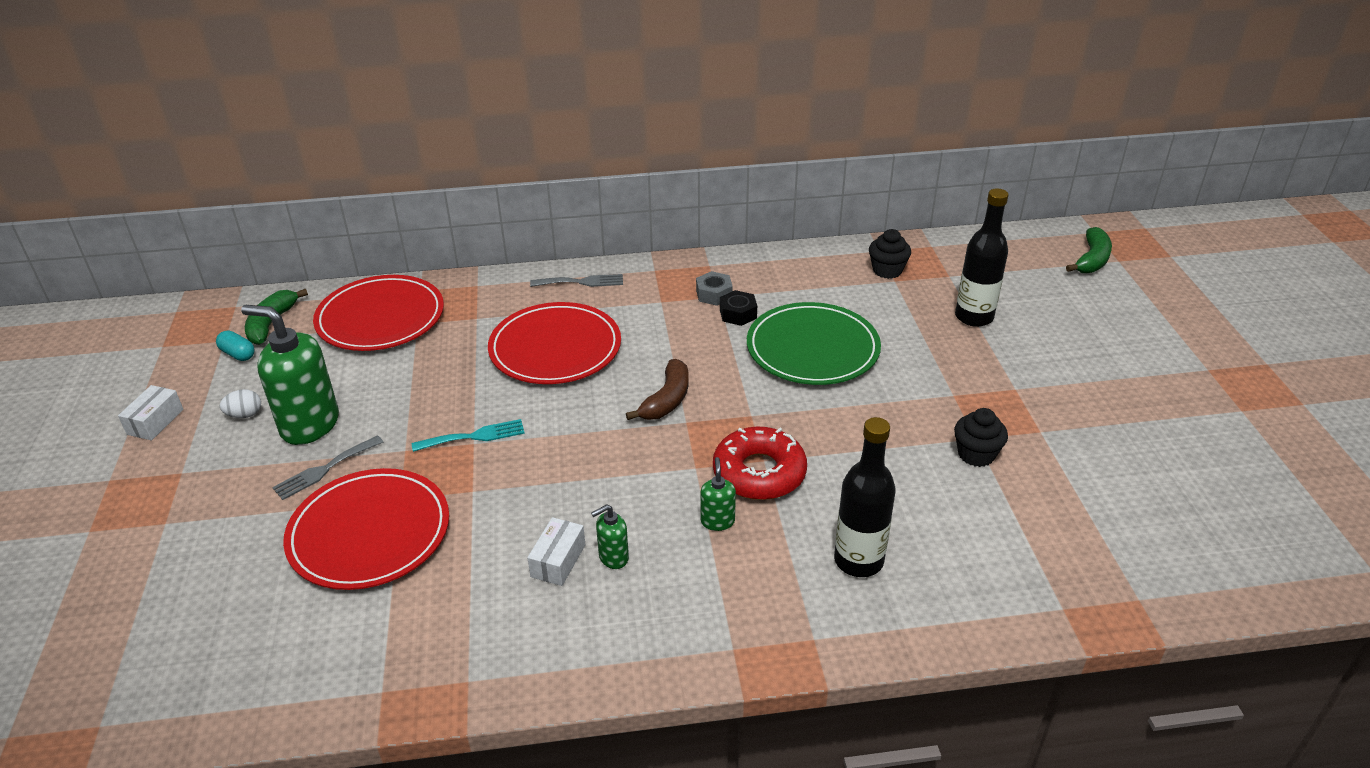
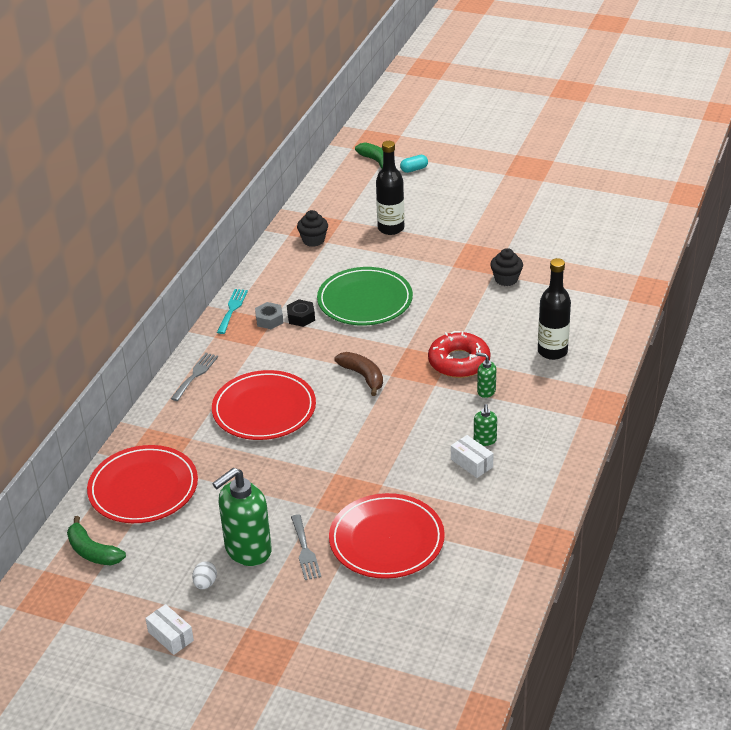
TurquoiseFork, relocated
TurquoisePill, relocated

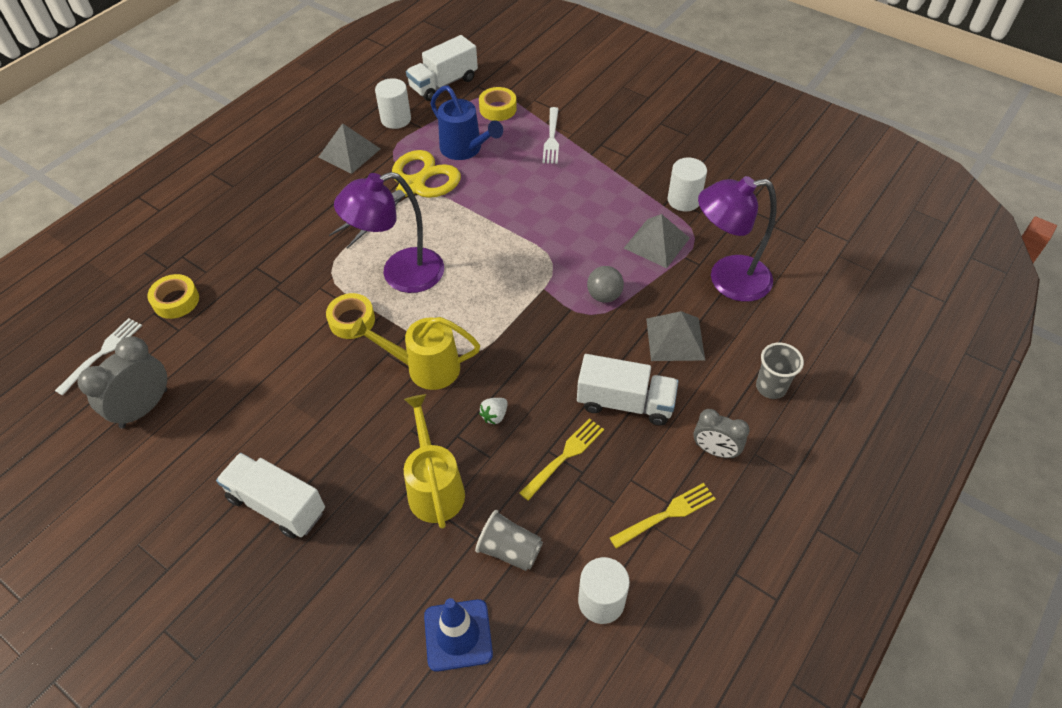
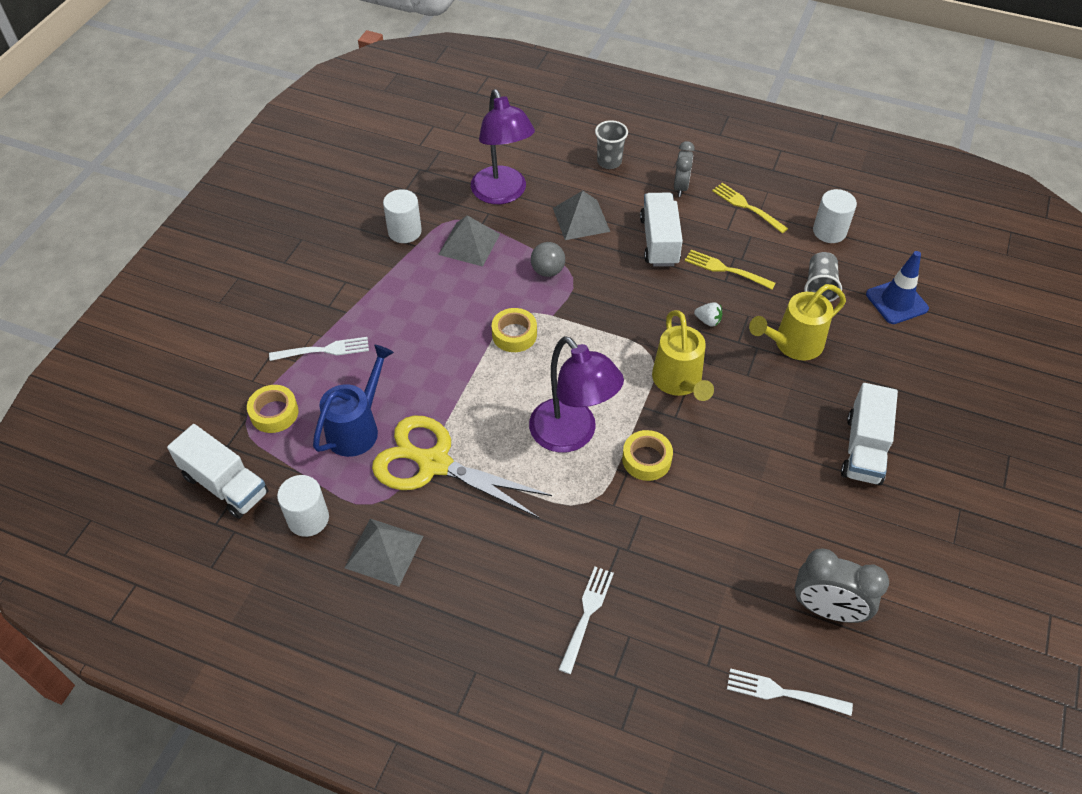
YellowRollOfTape (no. 1 from left in the first image) => YellowRollOfTape (no. 2 from left), relocated
nothing => PureWhiteFork (no. 2 from left)

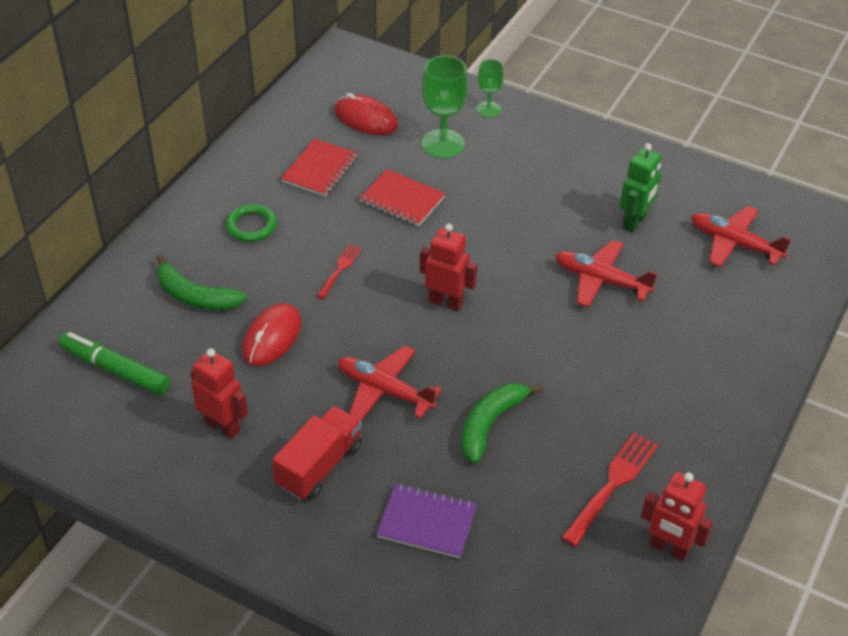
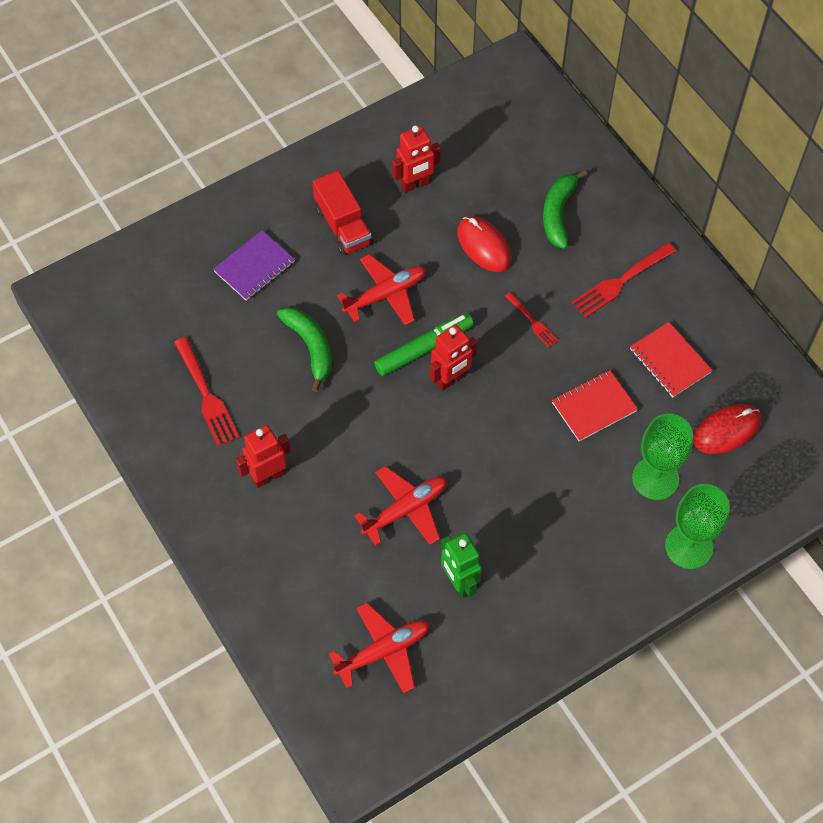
CrimsonRobotFigure (no. 3 from left in the first image) => CrimsonRobotFigure (no. 1 from left), relocated
GreenMarker, relocated
GreenToyBanana (no. 1 from left in the first image) => GreenToyBanana (no. 2 from left), 45 degrees counterclockwise
GreenTorus => CrimsonFork (no. 3 from left)
GreenWineGlass (no. 2 from left), x1.70

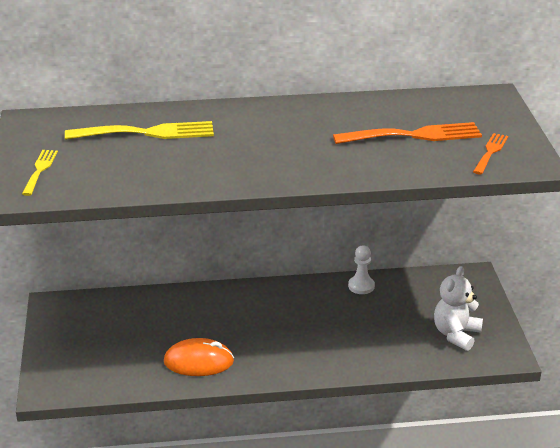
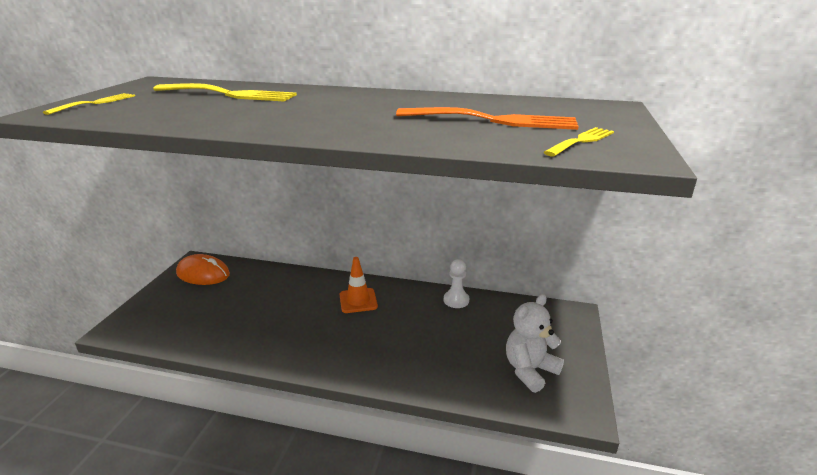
OrangeComputerMouse, relocated
nothing => OrangeRoadCone
OrangeFork (no. 2 from left) => YellowFork (no. 3 from left)

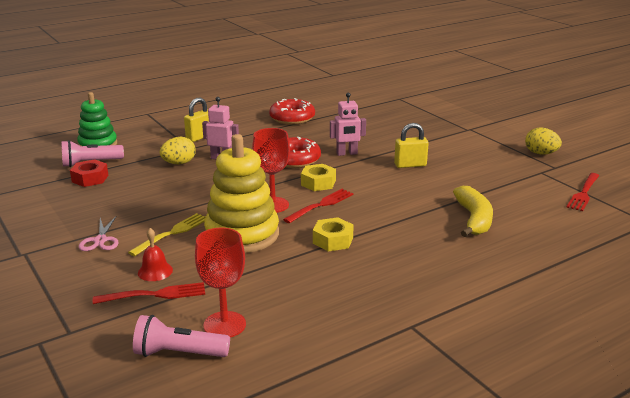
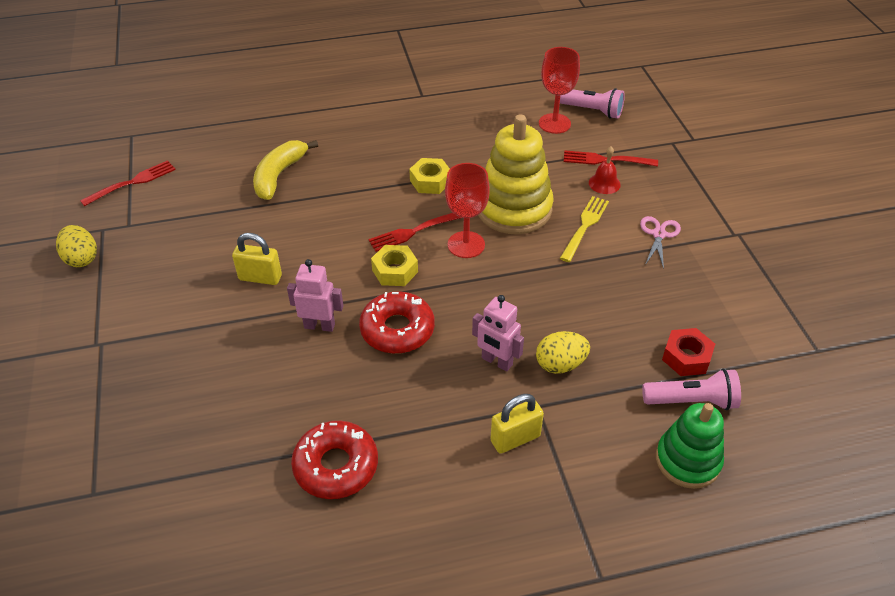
YellowFork, 150 degrees clockwise

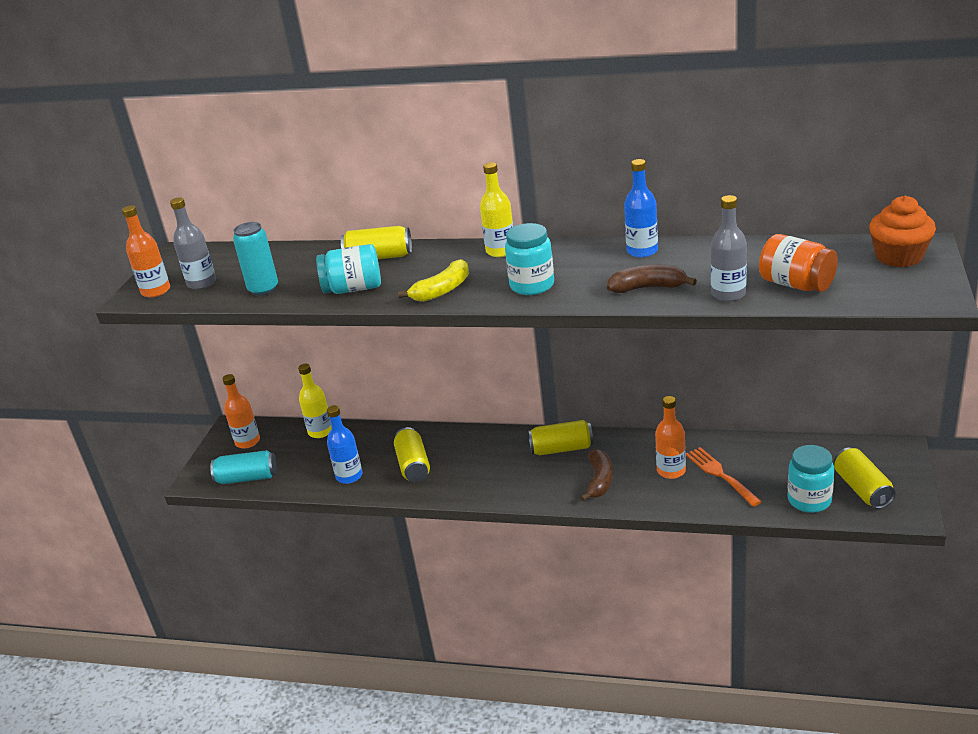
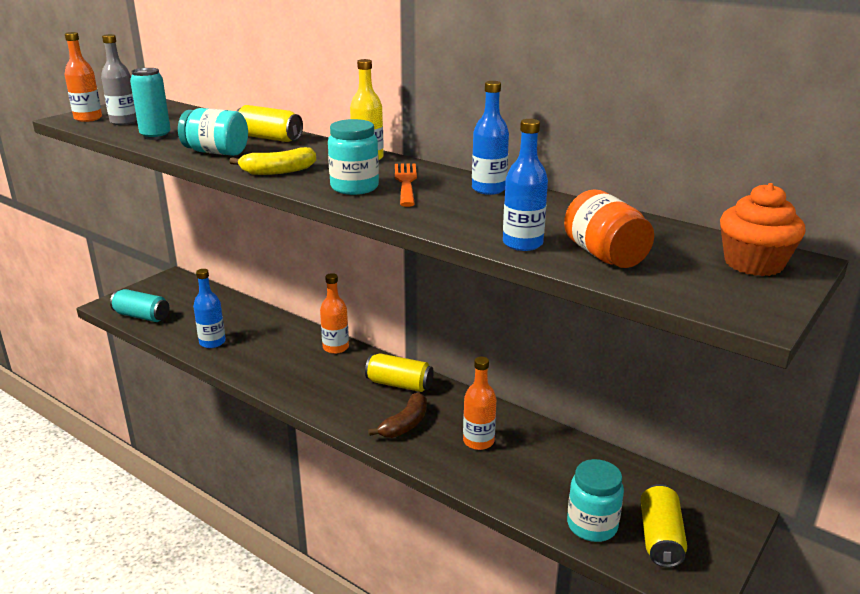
OrangeFlask (no. 2 from left), relocated
OrangeFork, relocated
AshGreyFlask (no. 2 from left) => RoyalBlueFlask (no. 3 from left)
YellowFlask (no. 1 from left) => nothing
YellowSodaCan (no. 2 from left) => nothing
BrownToyBanana (no. 2 from left) => nothing

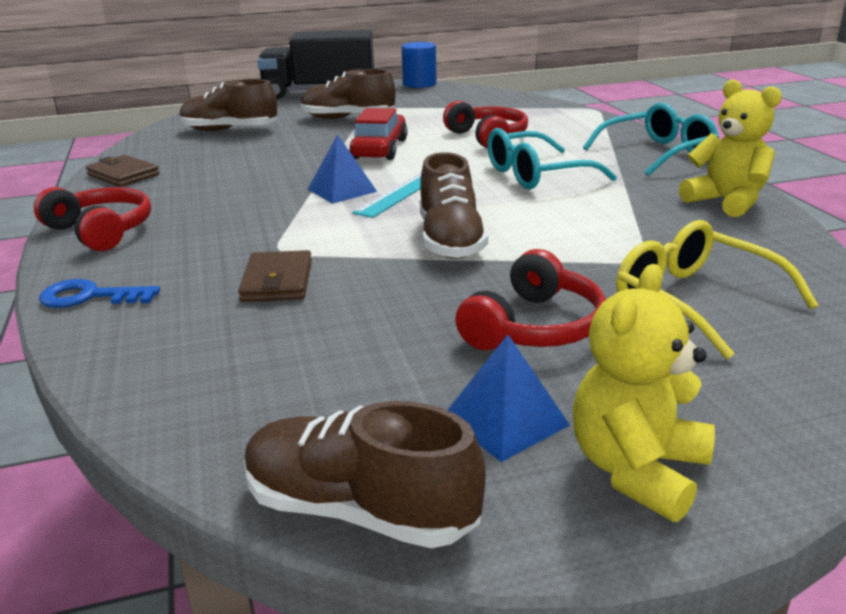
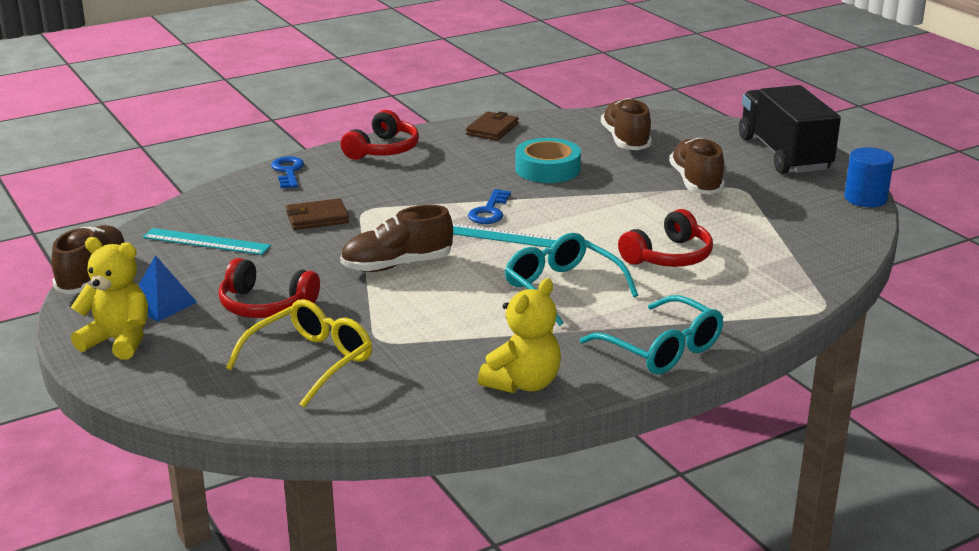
nothing => TurquoiseRuler (no. 1 from left)
RoyalBluePyramidShape (no. 1 from left) => RoyalBlueKey (no. 2 from left)
nothing => TurquoiseRollOfTape
CrimsonToyCar => nothing

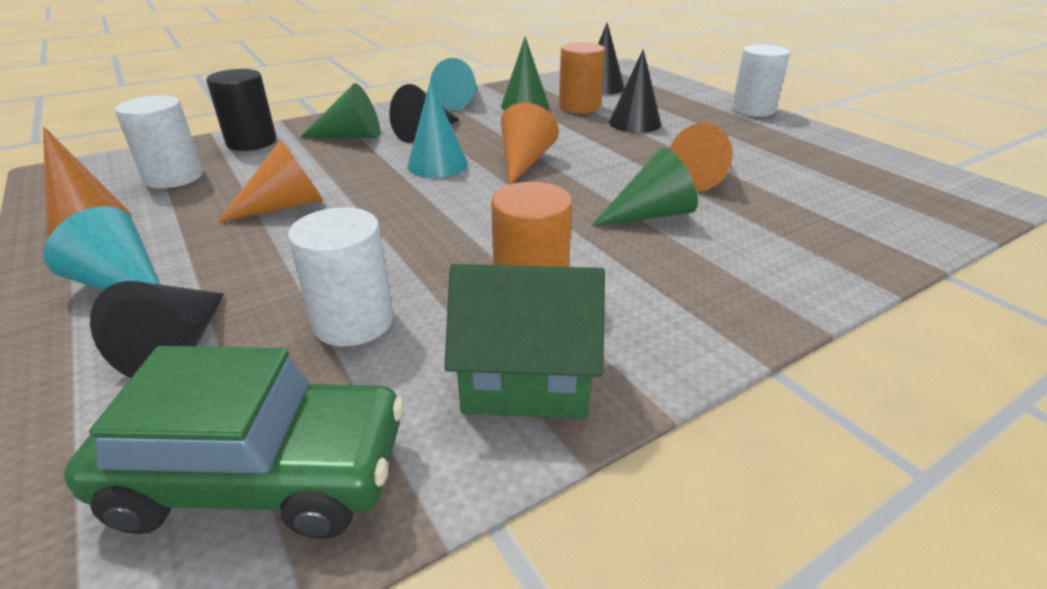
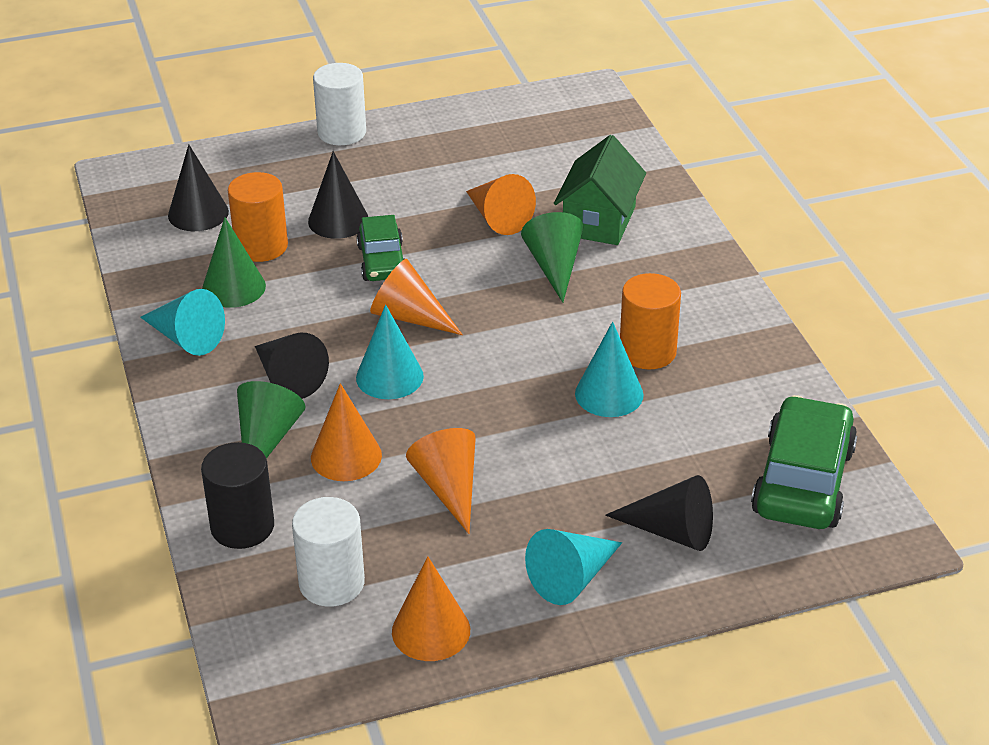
nothing => OrangeCone (no. 1 from left)
nothing => GreenToyCar (no. 1 from left)
GreenToyHouse, relocated
nothing => TurquoiseCone (no. 4 from left)
PureWhiteCylinder (no. 2 from left) => nothing

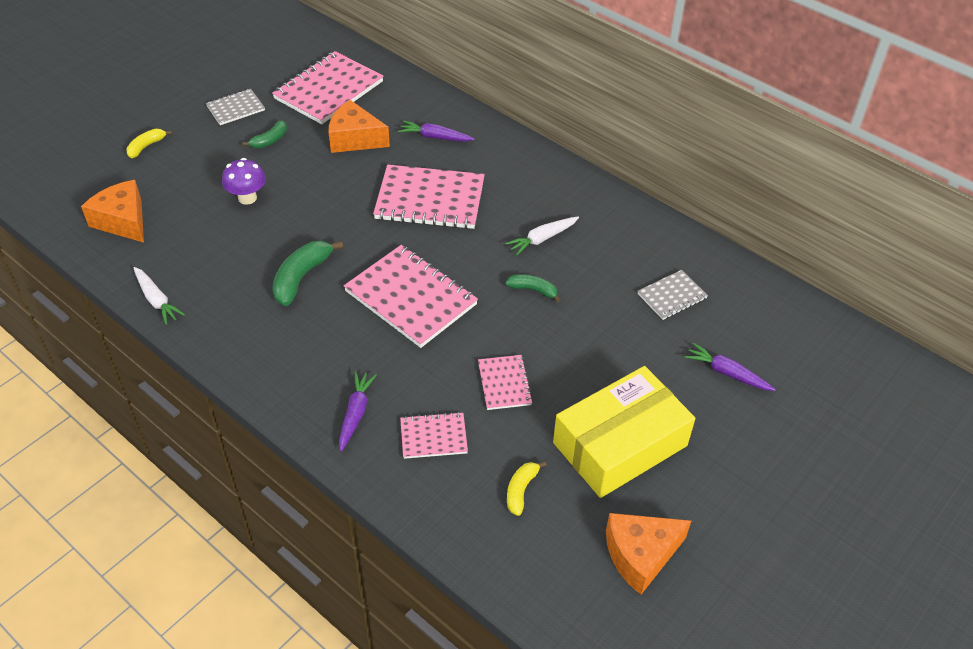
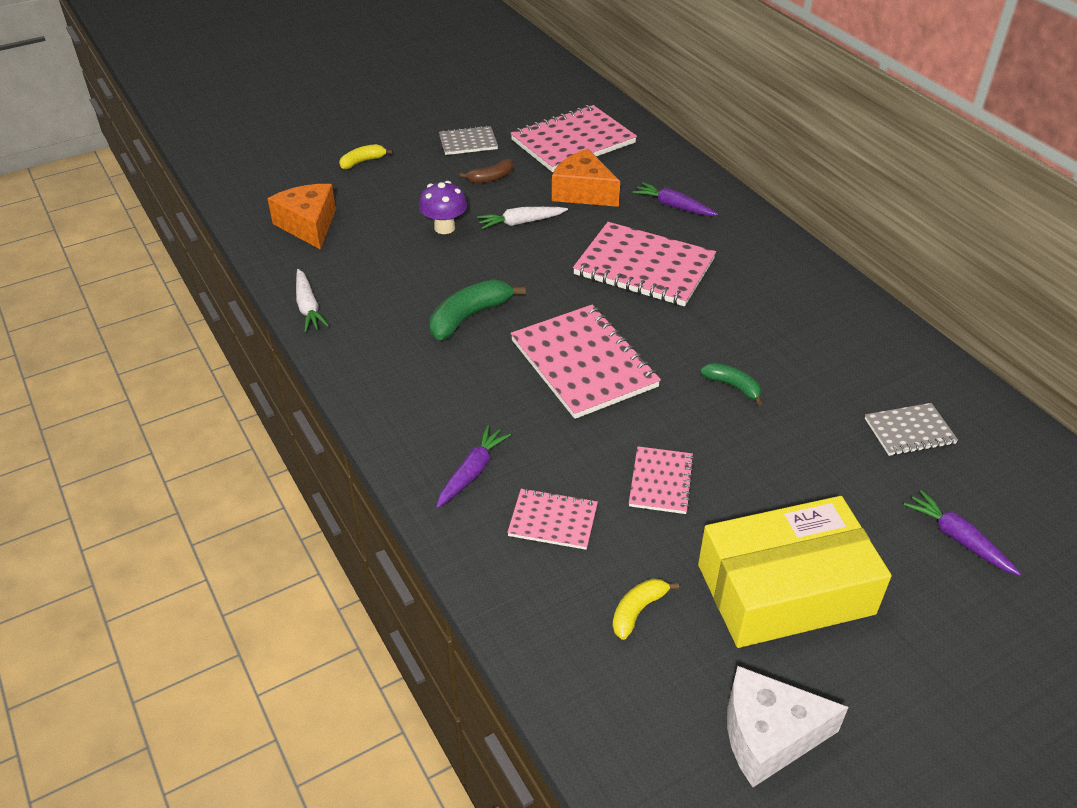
GreenToyBanana (no. 1 from left) => BrownToyBanana
PureWhiteRootVegetable (no. 2 from left), relocated
OrangeCheese (no. 3 from left) => PureWhiteCheese

